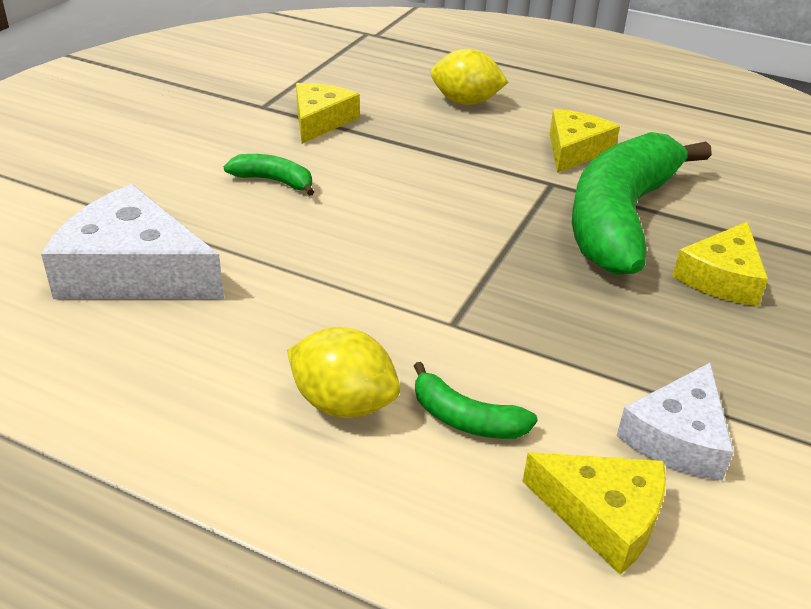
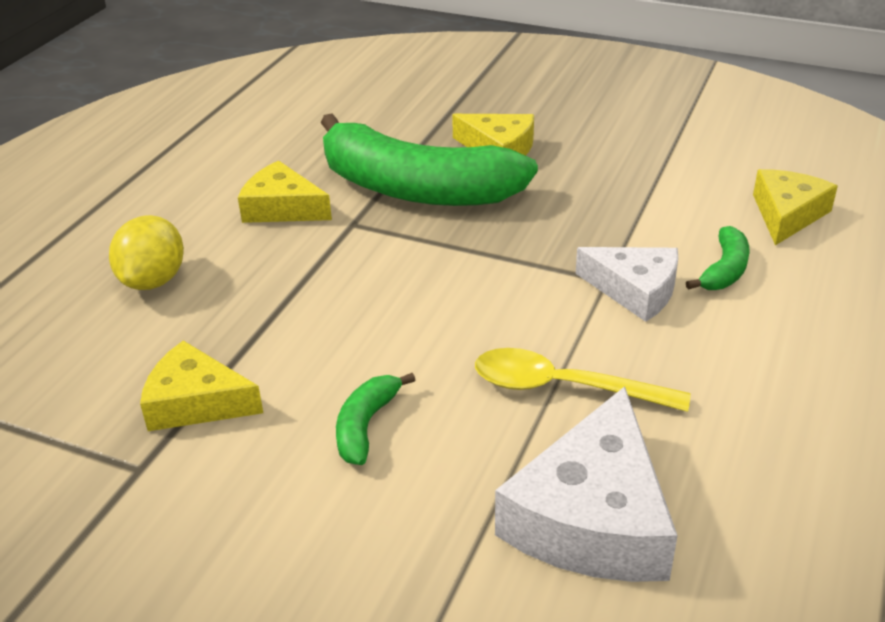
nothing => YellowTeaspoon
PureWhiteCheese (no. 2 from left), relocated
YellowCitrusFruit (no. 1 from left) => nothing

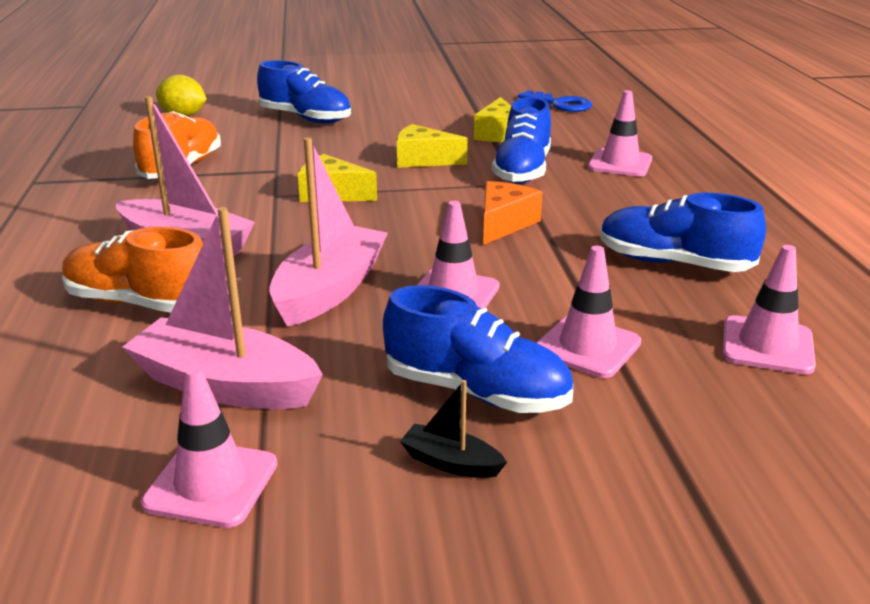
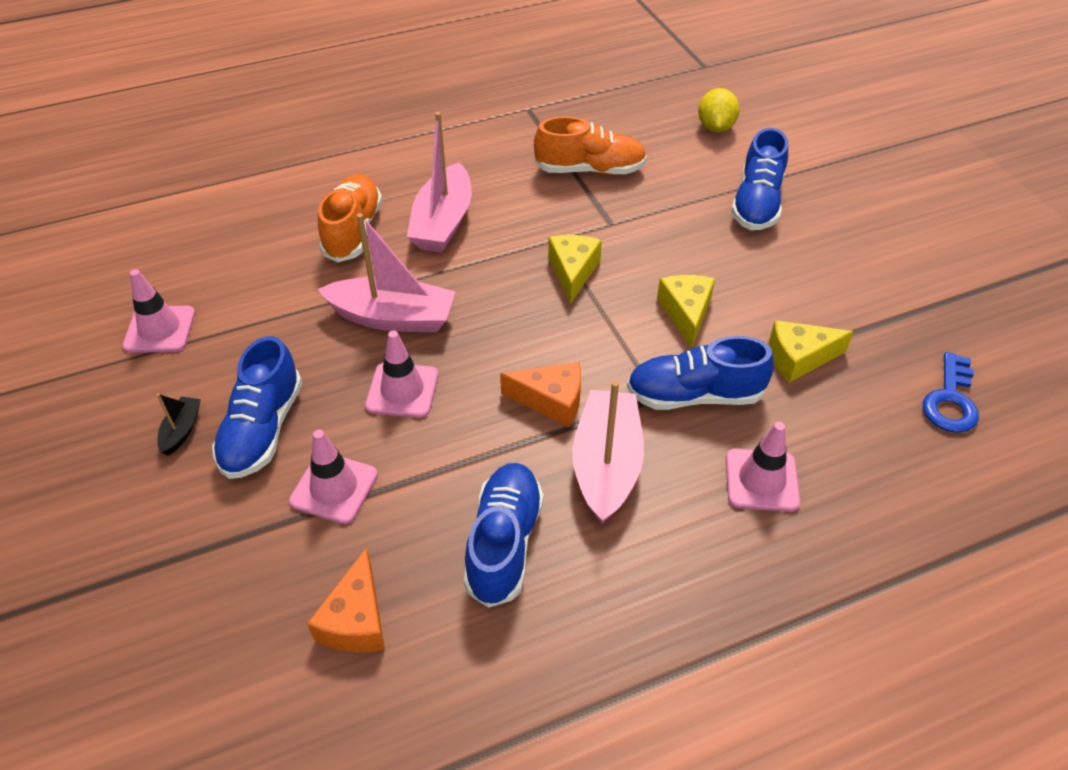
RosePinkRoadCone (no. 5 from left) => OrangeCheese (no. 1 from left)
RosePinkToyBoat (no. 2 from left in the first image) => RosePinkToyBoat (no. 3 from left), relocated

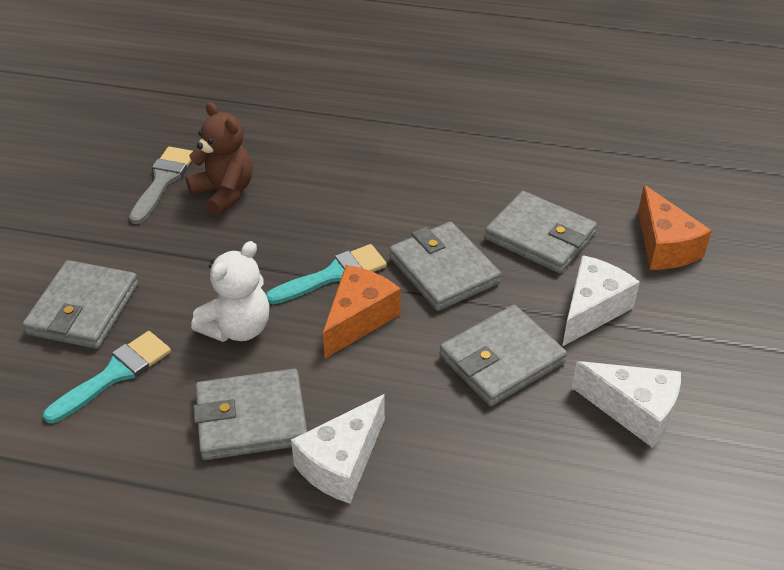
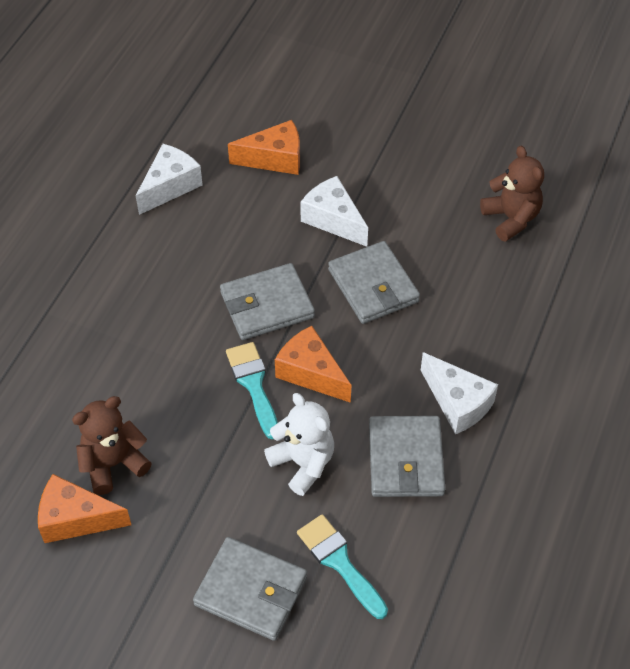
AshGreyBrush => OrangeCheese (no. 1 from left)
PureWhiteCheese (no. 3 from left in the first image) => PureWhiteCheese (no. 1 from left), relocated
nothing => BrownStuffedBear (no. 2 from left)
AshGreyCardWallet (no. 5 from left) => nothing

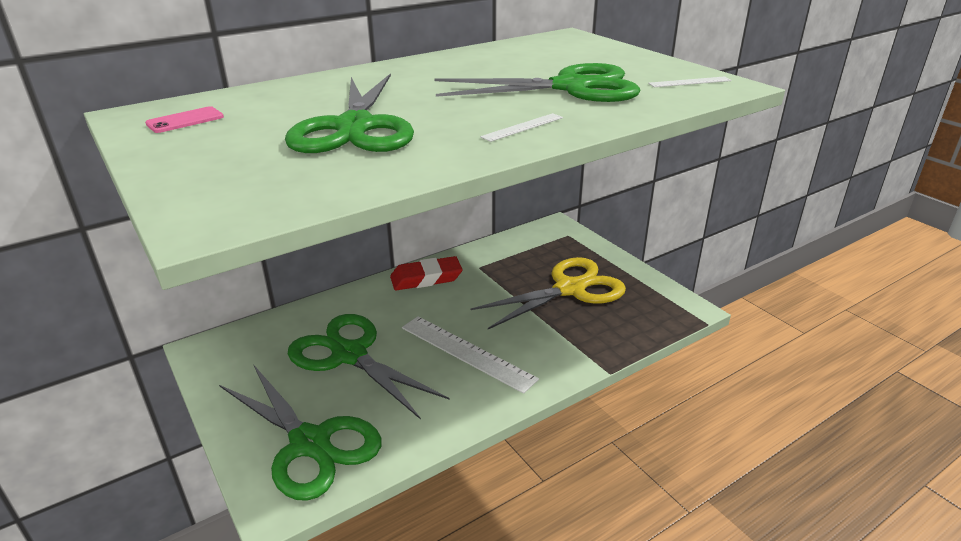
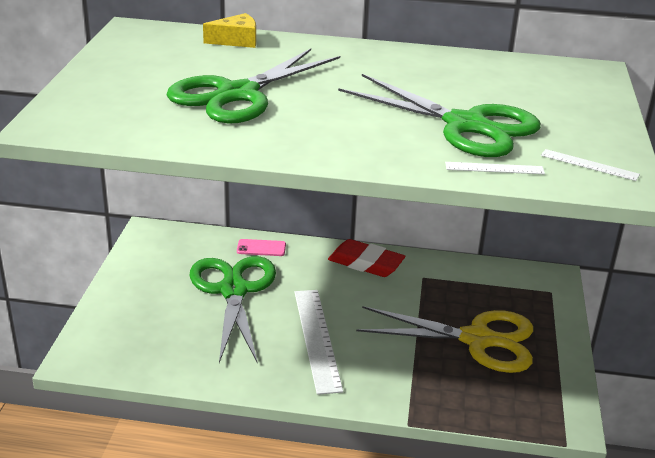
nothing => YellowCheese
RosePinkPhone, relocated
PureWhiteRuler (no. 2 from left), relocated
GreenPairOfScissors (no. 1 from left) => nothing

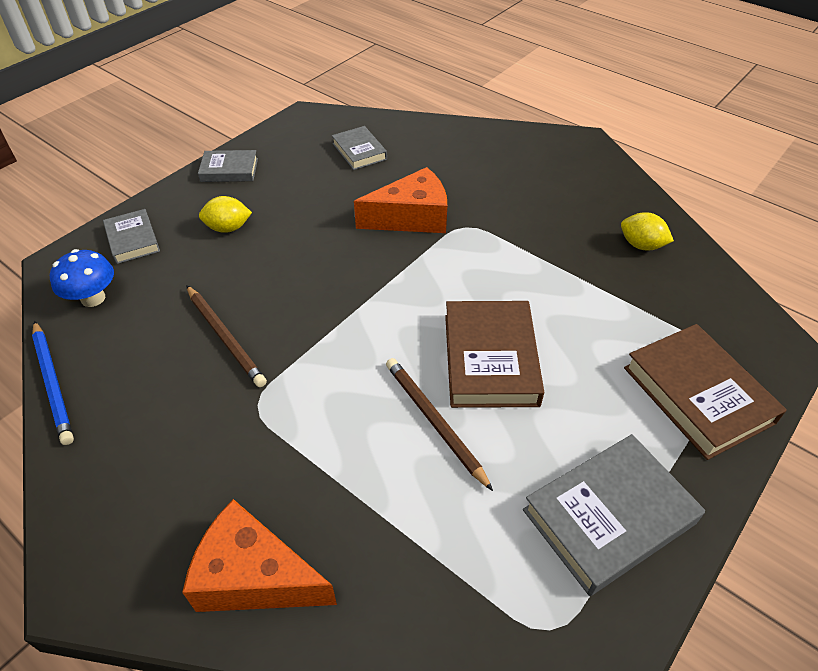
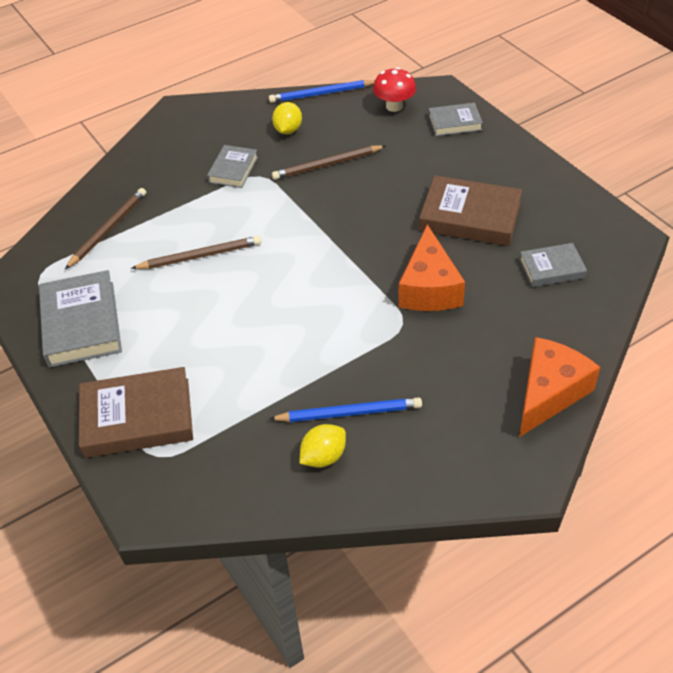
nothing => BrownWoodenPencil (no. 1 from left)
AshGreyHardcover (no. 2 from left), relocated
nothing => RoyalBlueWoodenPencil (no. 2 from left)
YellowCitrusFruit (no. 1 from left), relocated
RoyalBlueMushroom => CrimsonMushroom
BrownHardcover (no. 1 from left in the first image) => BrownHardcover (no. 2 from left), relocated
OrangeCheese (no. 1 from left in the first image) => OrangeCheese (no. 2 from left), relocated

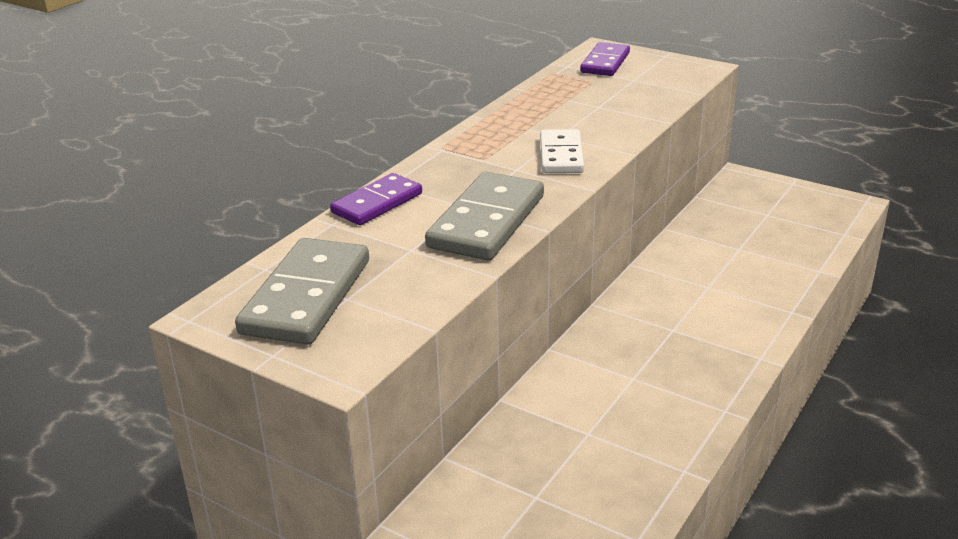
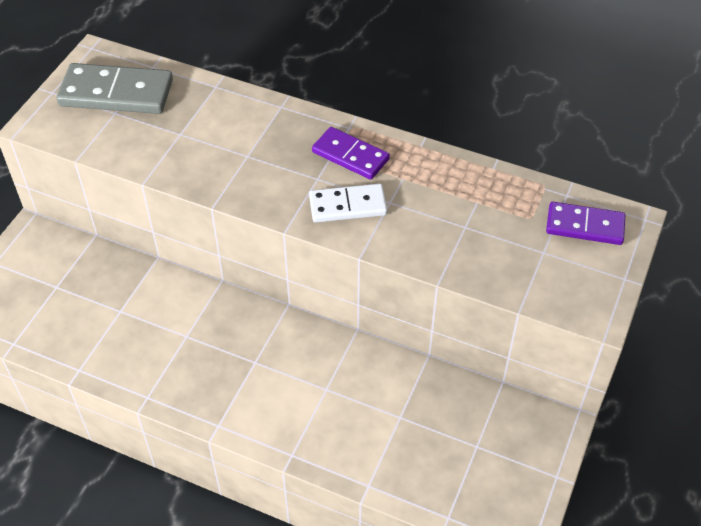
RoyalPurpleDominoTile (no. 1 from left), relocated
AshGreyDominoTile (no. 2 from left) => nothing

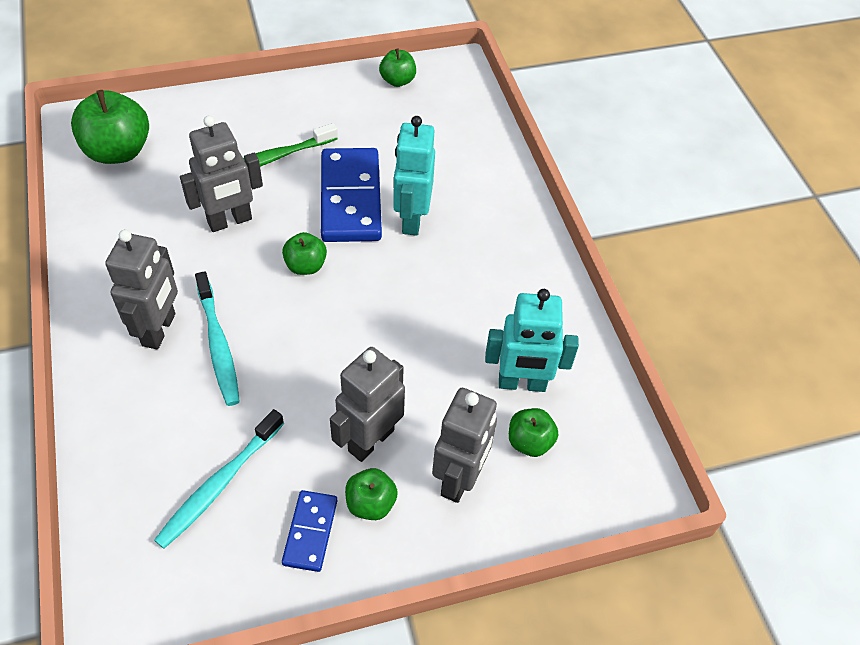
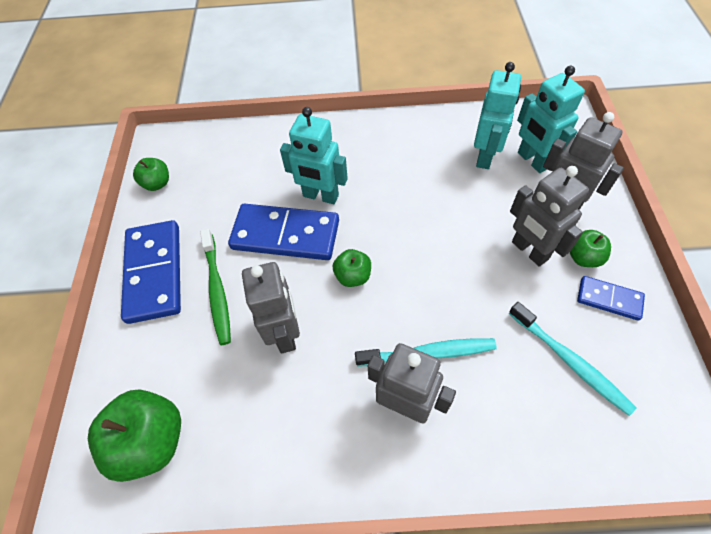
nothing => RoyalBlueDominoTile (no. 1 from left)
GreenToyApple (no. 5 from left) => TurquoiseRobotFigure (no. 3 from left)

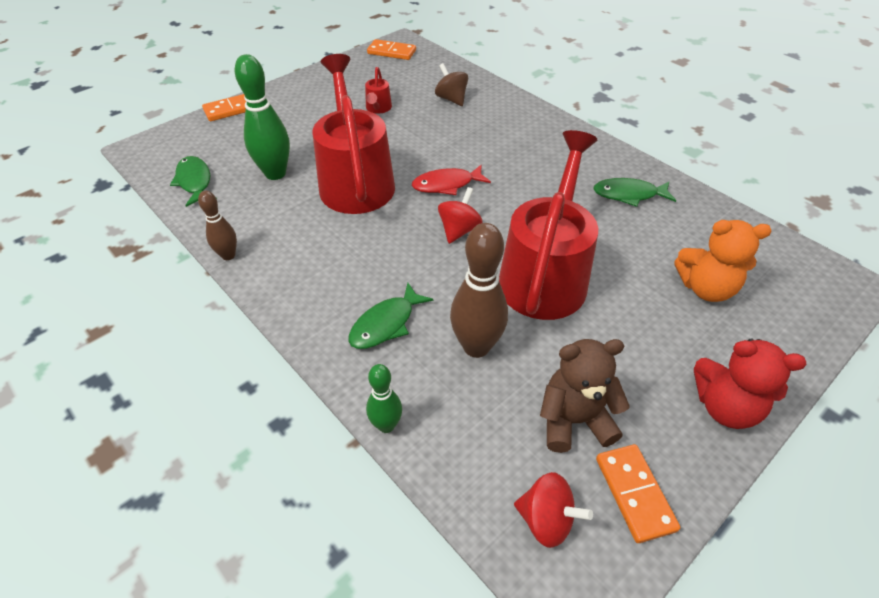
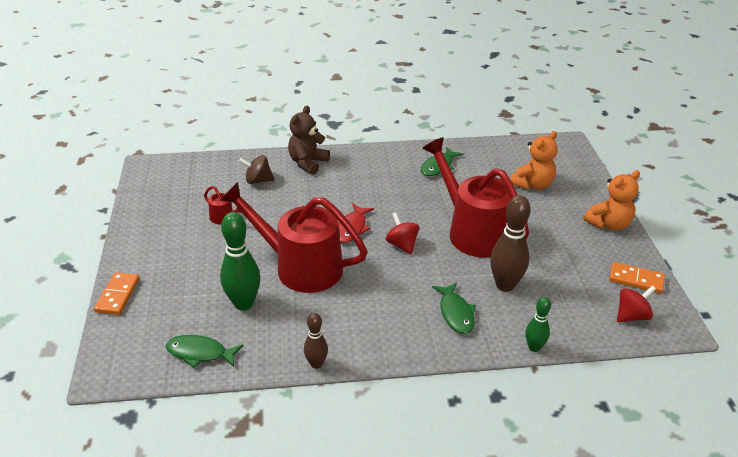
BrownStuffedBear, relocated
CrimsonStuffedBear => OrangeStuffedBear (no. 2 from left)
OrangeDominoTile (no. 2 from left) => nothing

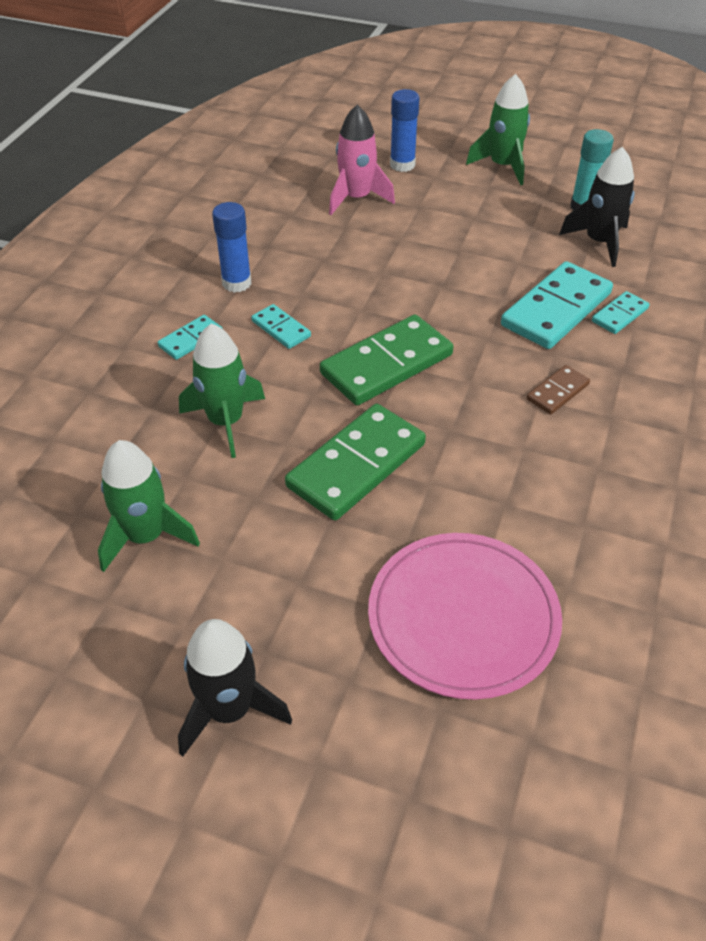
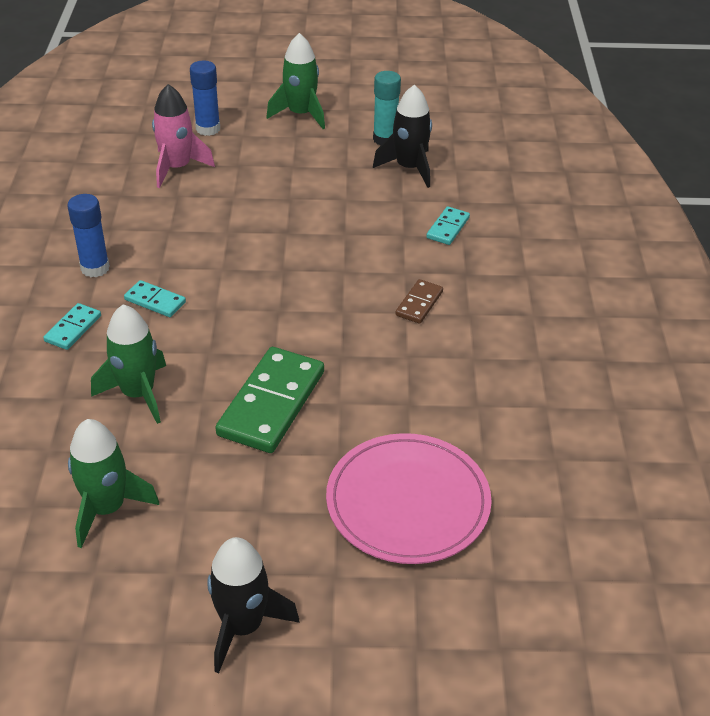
GreenDominoTile (no. 2 from left) => nothing
TurquoiseDominoTile (no. 3 from left) => nothing

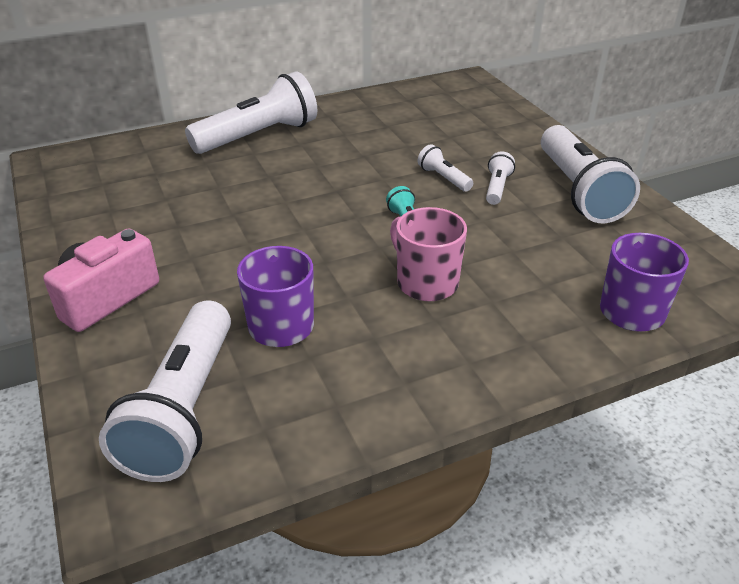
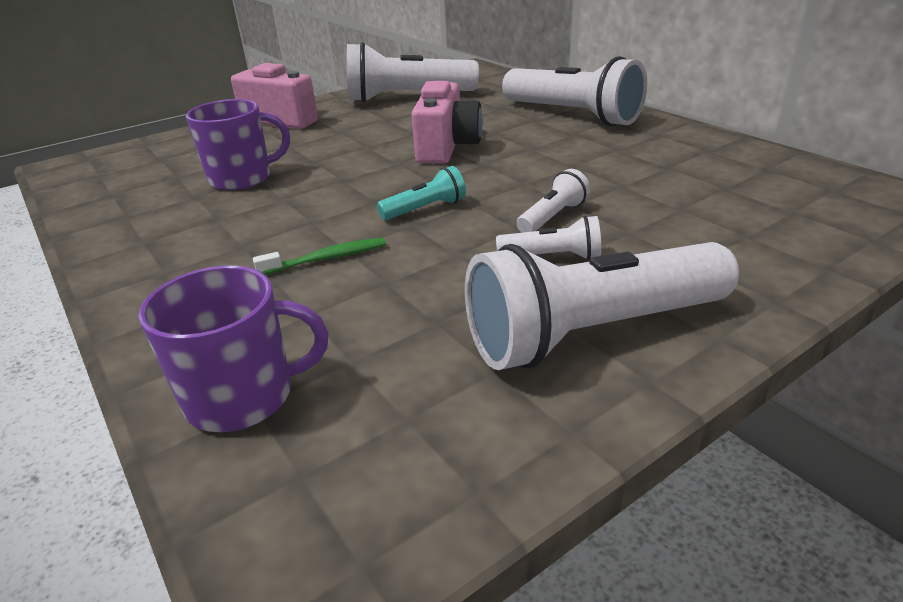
nothing => GreenToothBrush
PureWhiteFlashlight (no. 1 from left), relocated
nothing => RosePinkPhotoCamera (no. 2 from left)
RosePinkTeaMug => nothing

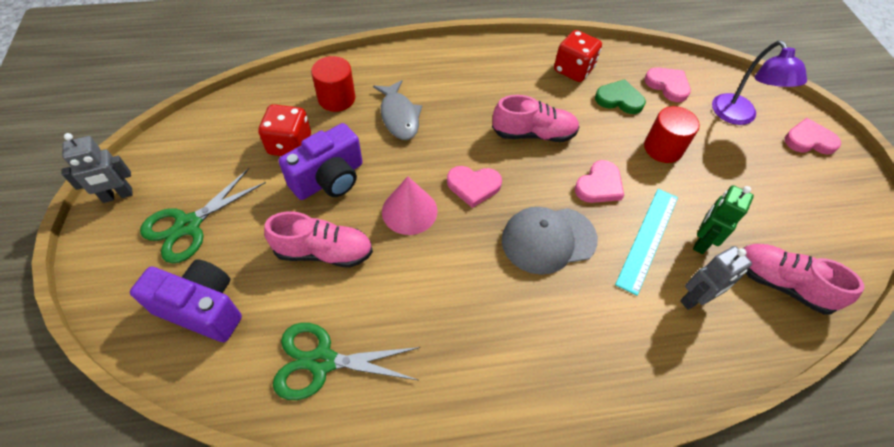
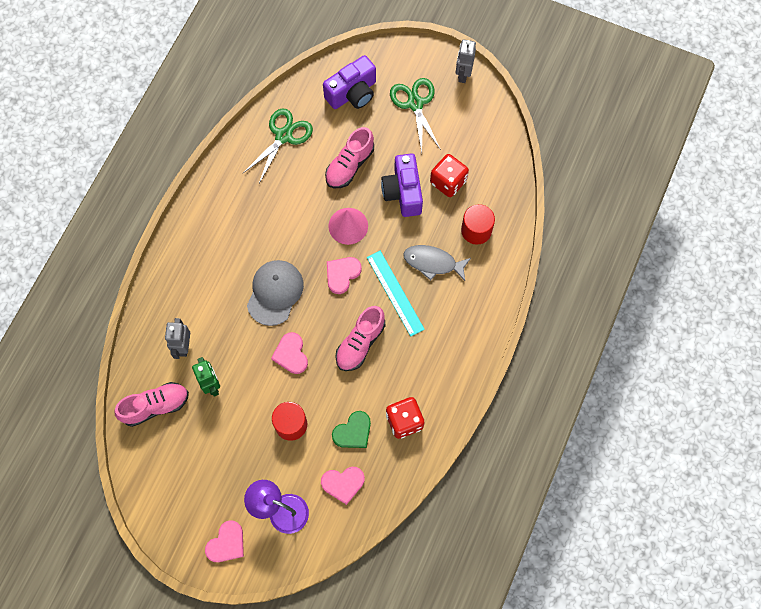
TurquoiseRuler, relocated

